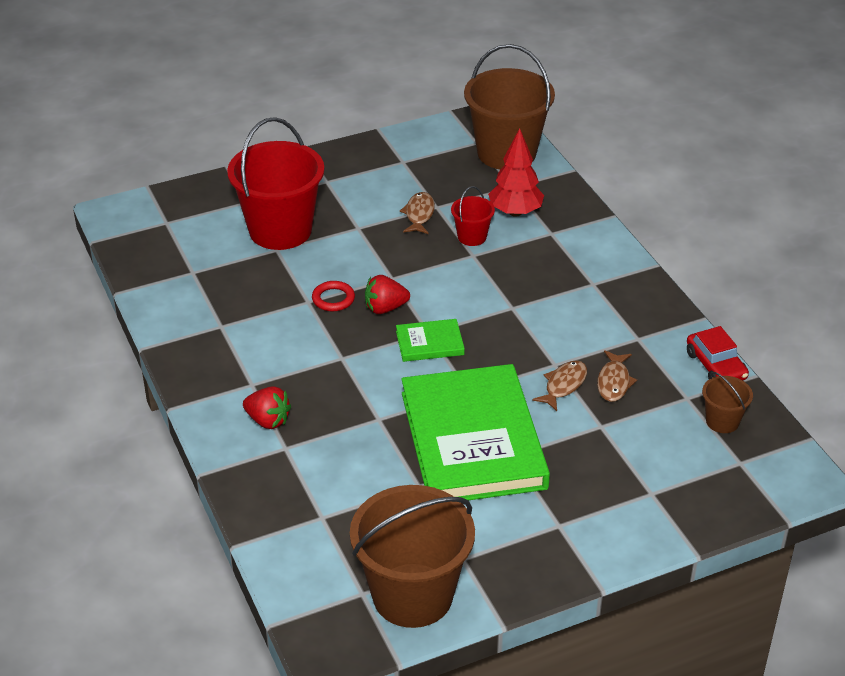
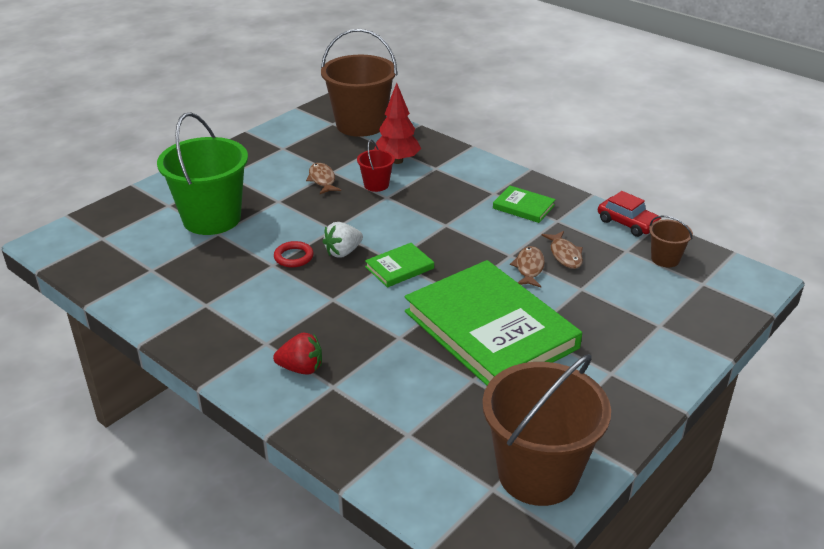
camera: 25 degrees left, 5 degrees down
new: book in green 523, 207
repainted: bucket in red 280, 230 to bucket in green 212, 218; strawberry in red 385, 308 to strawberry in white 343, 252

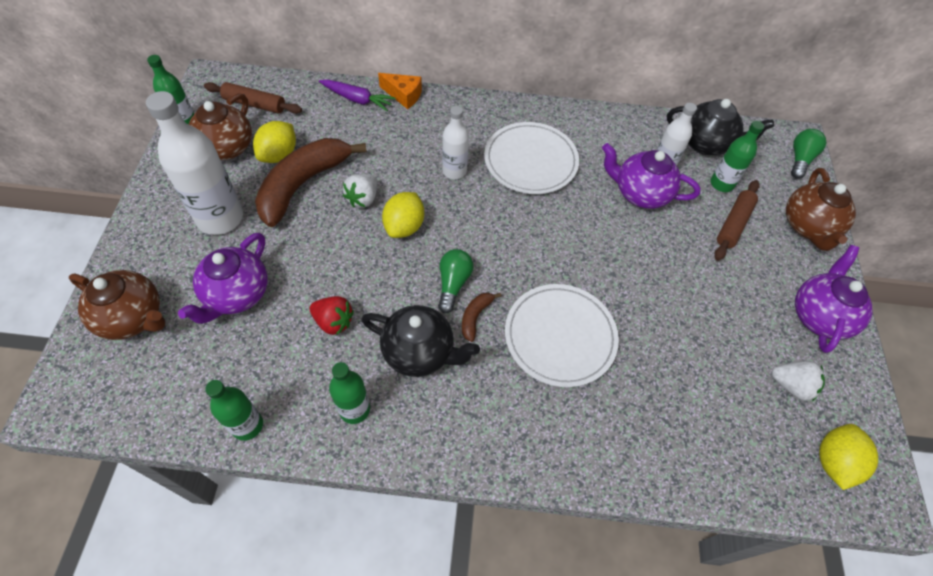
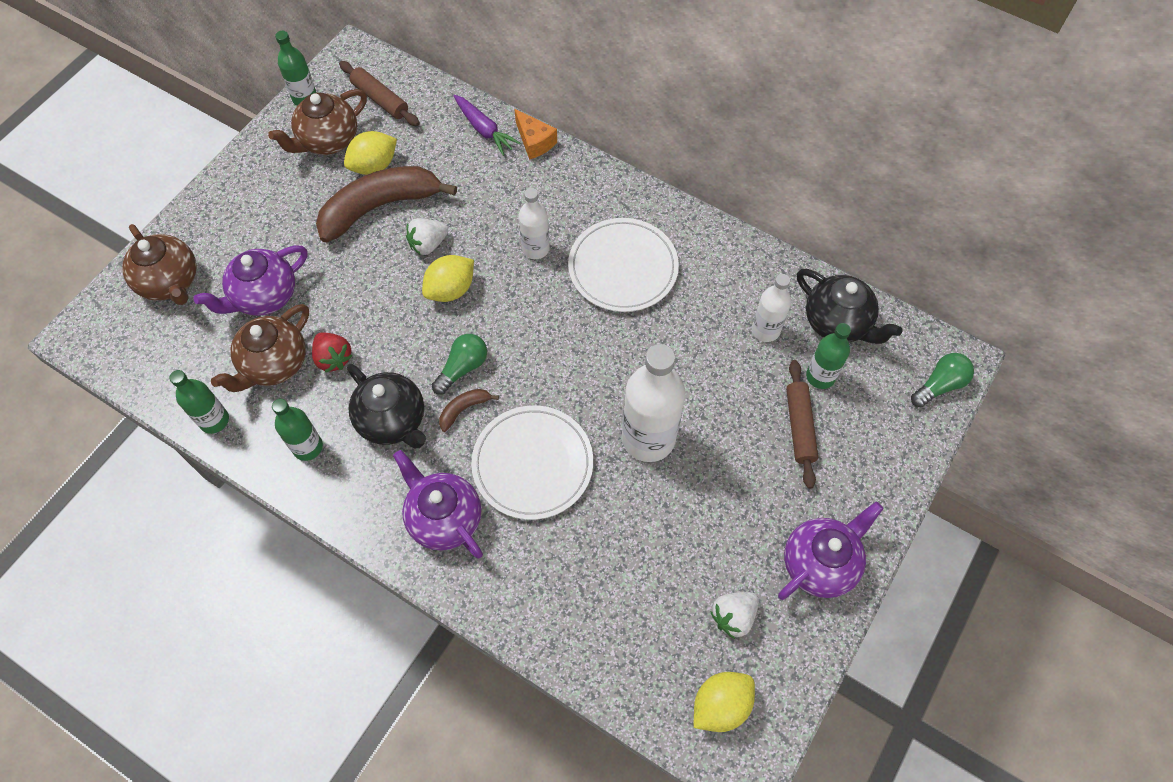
camera: 30 degrees right, 5 degrees up
shifted: bottle in white 220, 218 to 648, 438; teapot in purple 640, 193 to 444, 518; teapot in brown 808, 227 to 274, 364
rotated: rolling pin in brown 733, 224 = 799, 426 60 degrees counterclockwise; strawberry in white 791, 385 = 733, 616 90 degrees clockwise

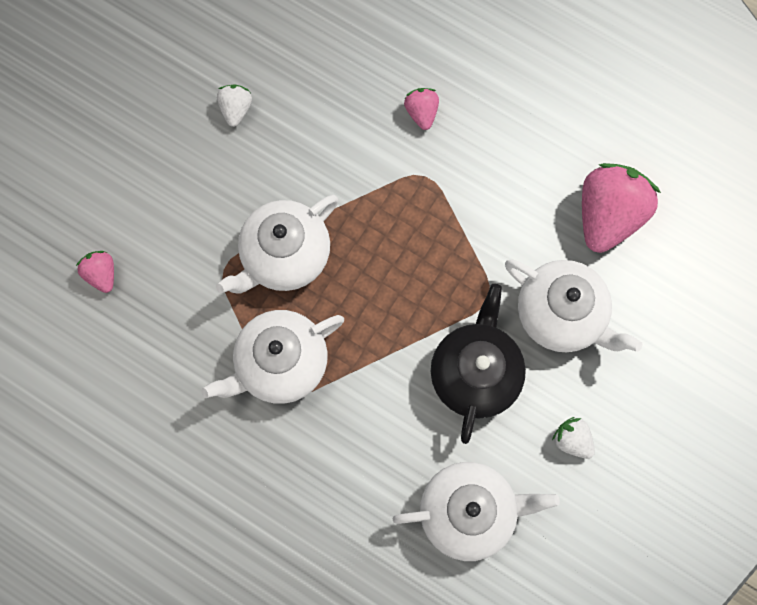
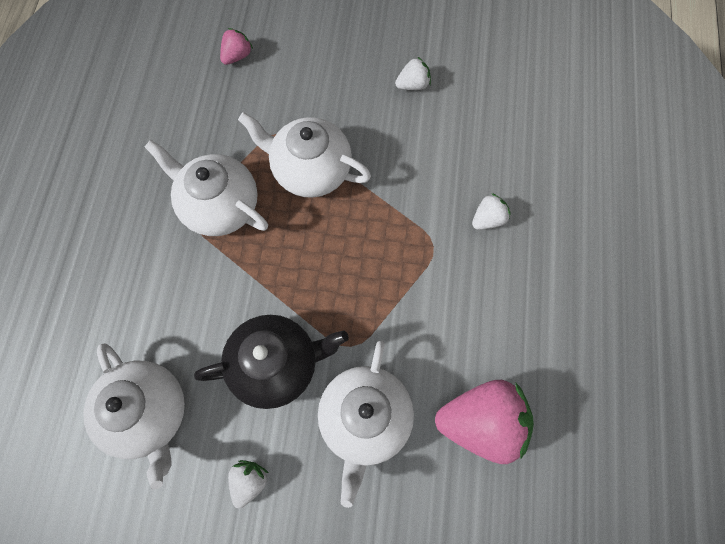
camera: 65 degrees right, 5 degrees down
repainted: strawberry in pink 421, 113 to strawberry in white 488, 219

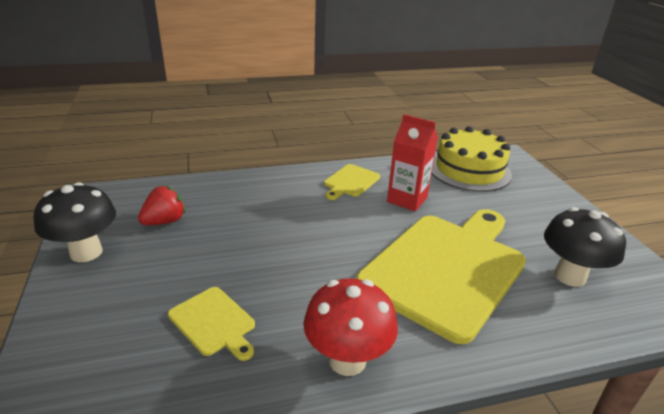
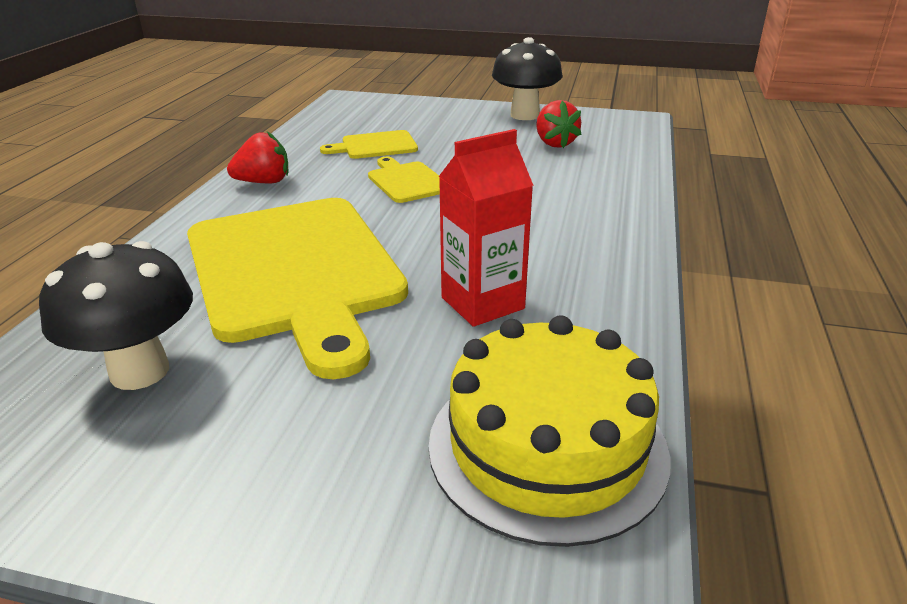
camera: 120 degrees right, 0 degrees up
shifted: cutting board in yellow 350, 182 to 407, 181
swapped: mushroom in red 347, 360 to strawberry in red 264, 182

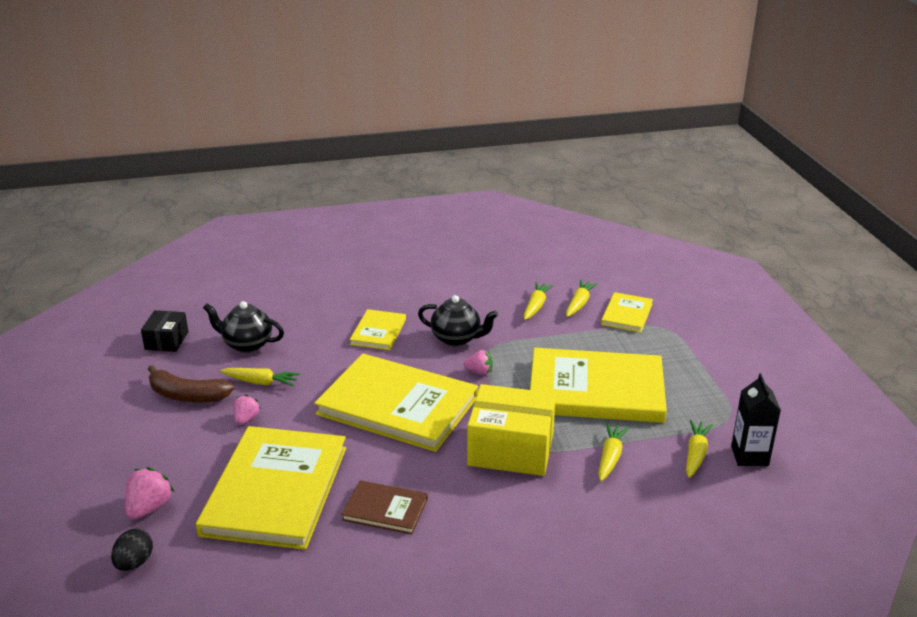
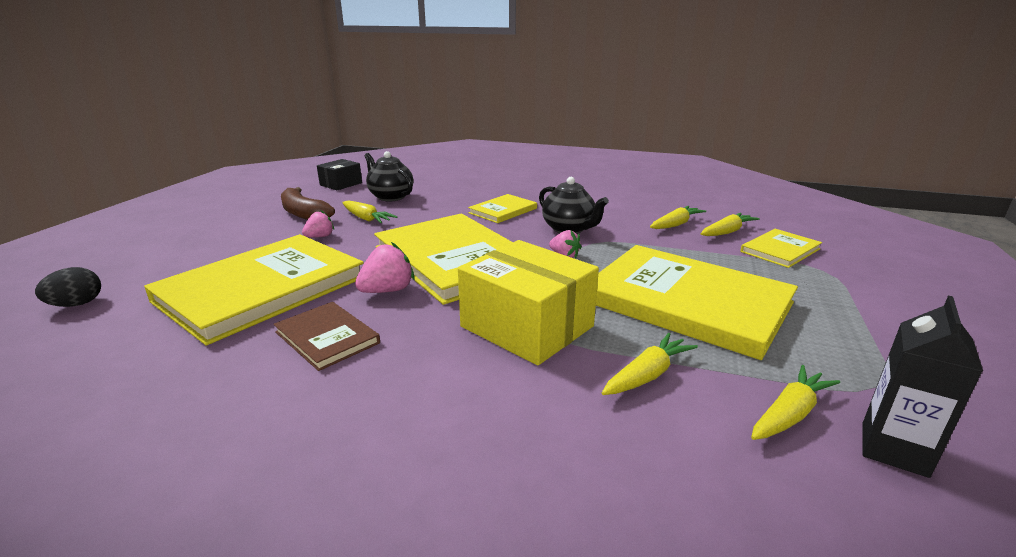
camera: 30 degrees right, 5 degrees down
shifted: strawberry in pink 149, 508 to 387, 290

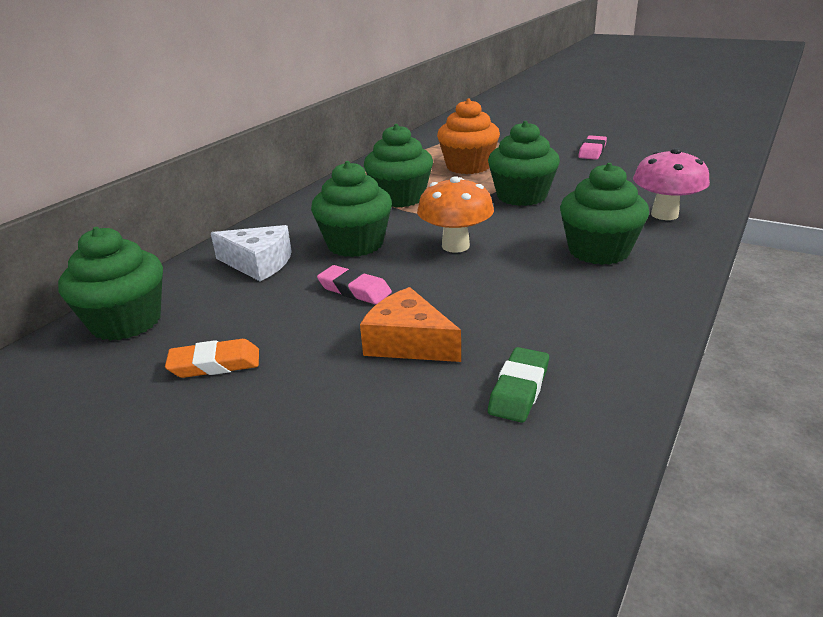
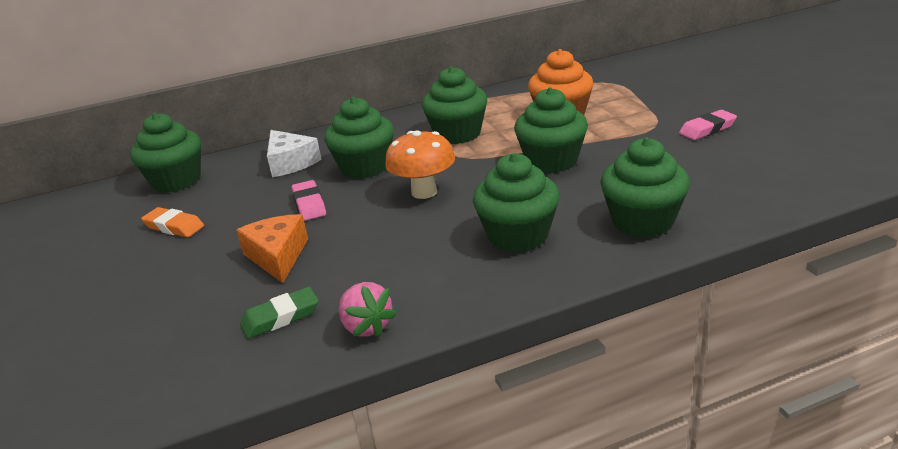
camera: 40 degrees right, 0 degrees up
new: strawberry in pink 366, 327
swapped: mushroom in pink 664, 215 to cupcake in green 642, 221

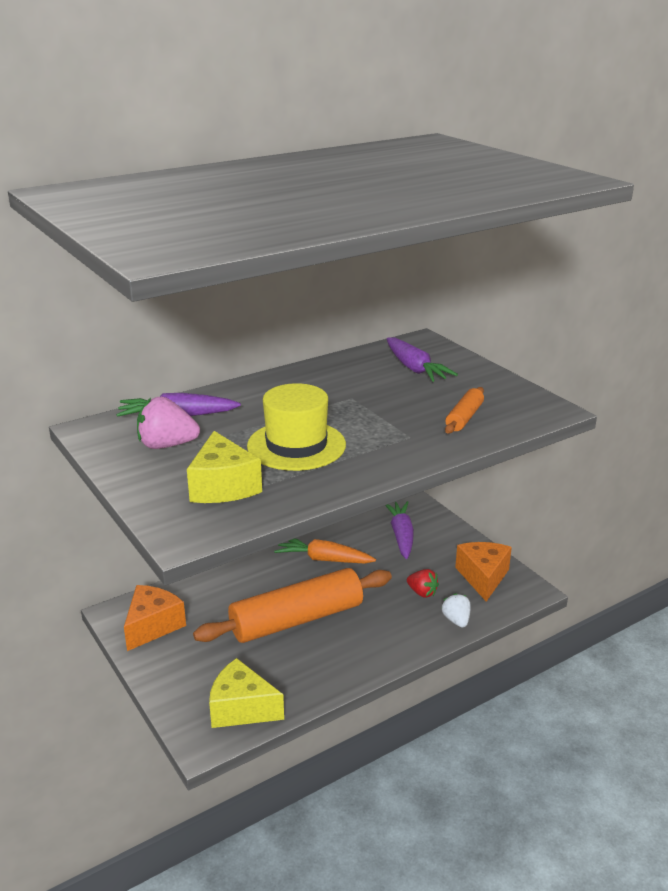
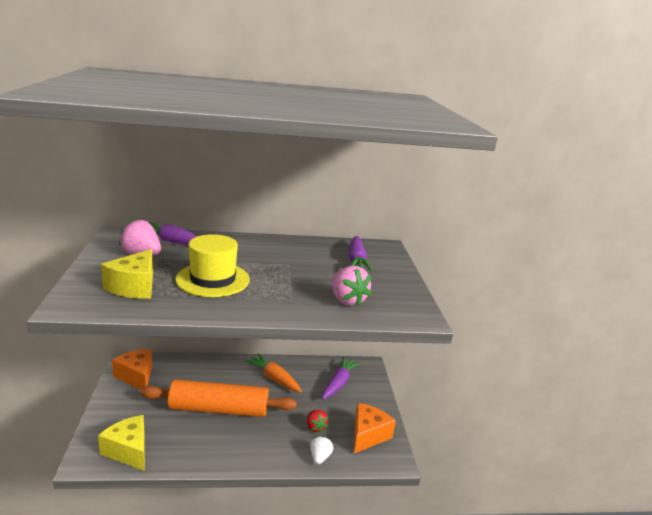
camera: 25 degrees right, 5 degrees down
swapped: rolling pin in orange 464, 417 to strawberry in pink 347, 300
rotated: cheese in orange 152, 626 = 136, 376 90 degrees counterclockwise

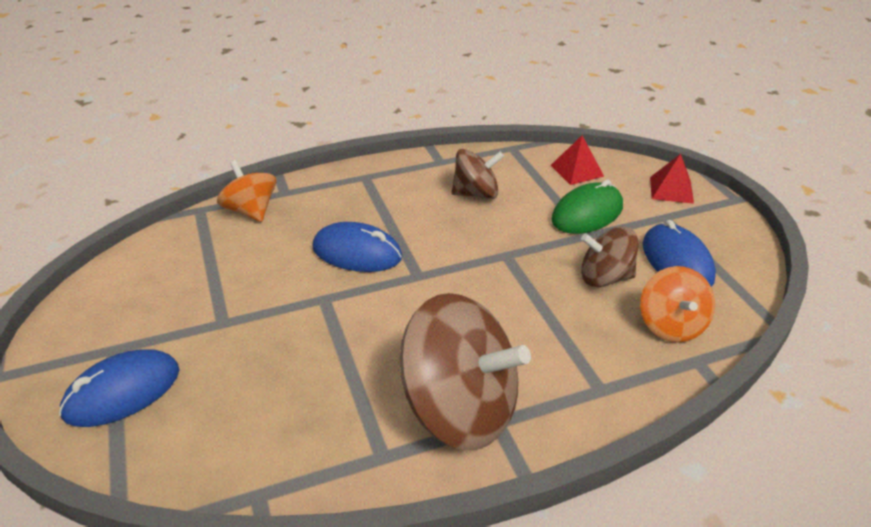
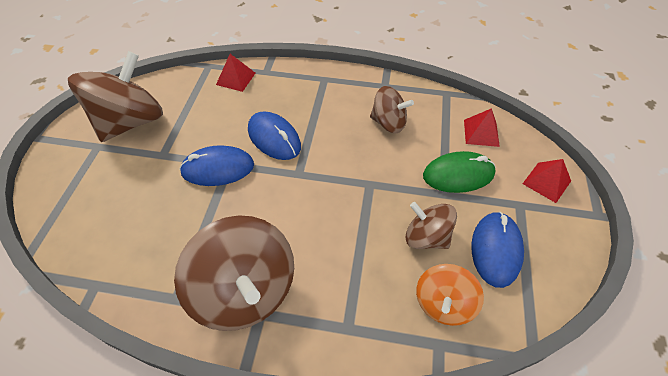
camera: 30 degrees right, 15 degrees up
new: spinning top in brown 131, 122
shifted: mouse in blue 122, 392 to 218, 168
swapped: spinning top in orange 251, 211 to pyramid in red 236, 78

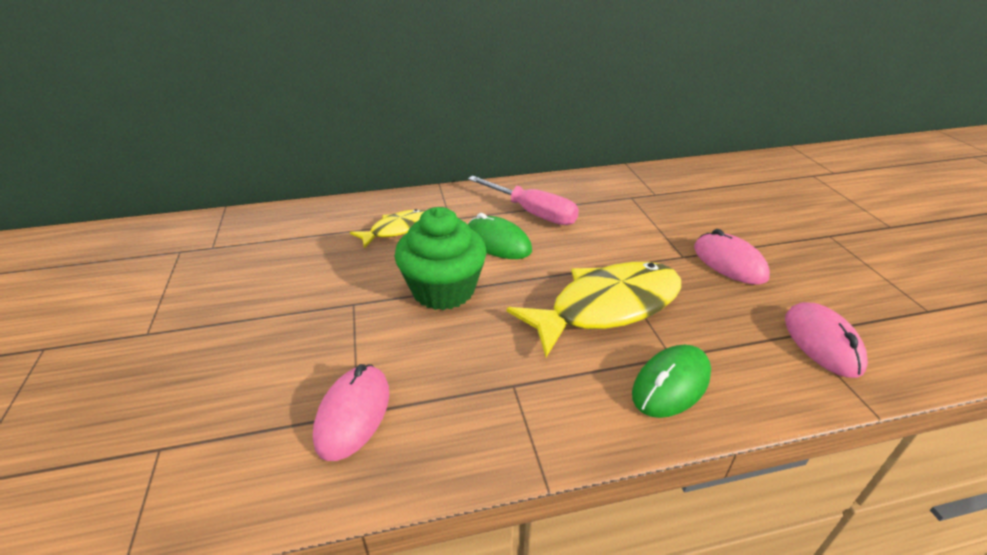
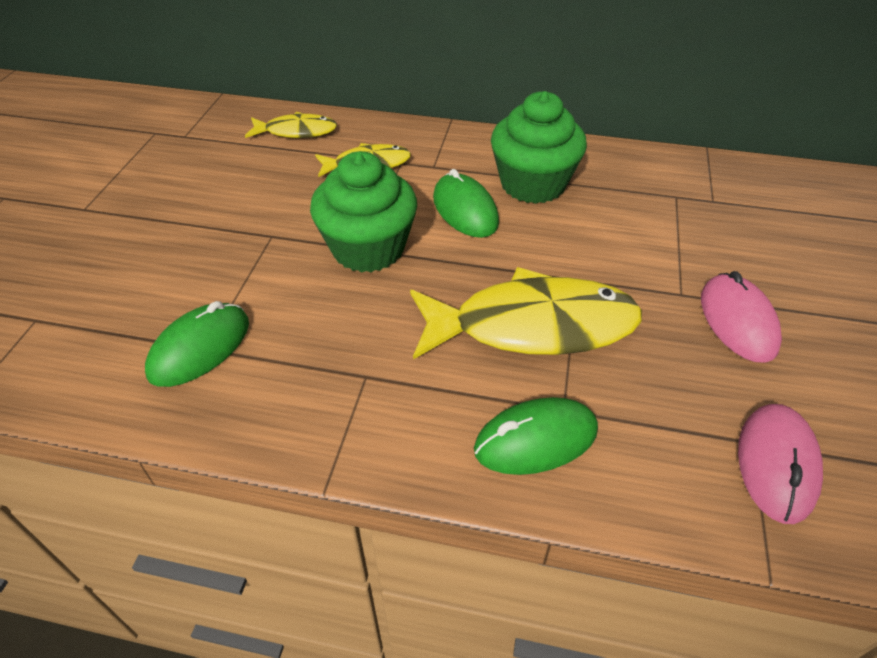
camera: 25 degrees right, 10 degrees up
new: fish in yellow 297, 131
swapped: screwdriver in pink 532, 213 to cupcake in green 533, 184
repainted: mouse in pink 353, 414 to mouse in green 200, 348

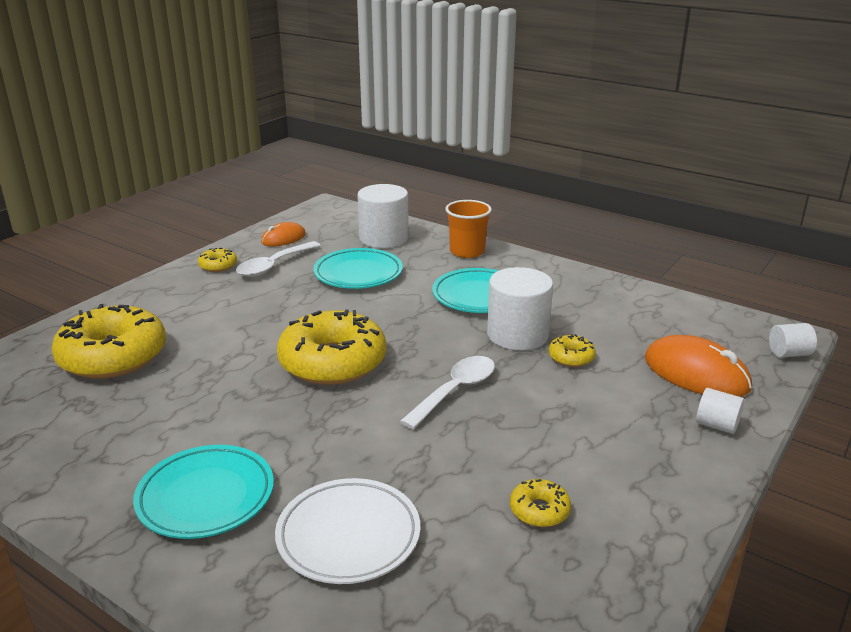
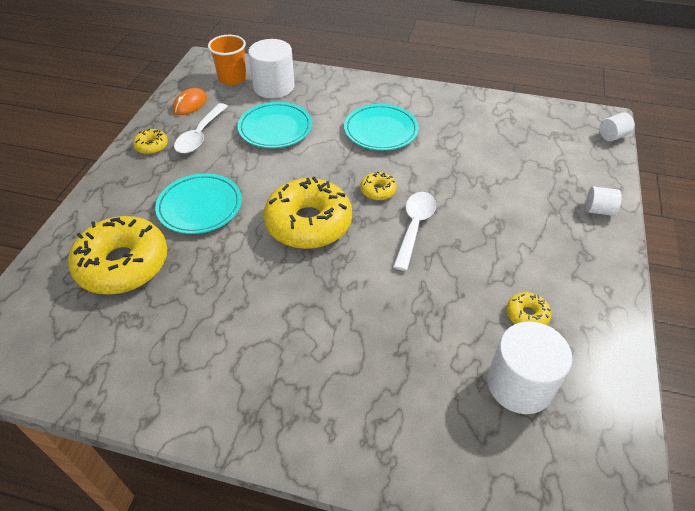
camera: 20 degrees left, 20 degrees up
gone: plate in white 348, 536; mouse in orange 696, 373
shifted: plate in turquoise 206, 497 to 200, 207; cup in orange 467, 251 to 232, 78; cylinder in white 517, 335 to 519, 384; donut in yellow 571, 357 to 378, 190

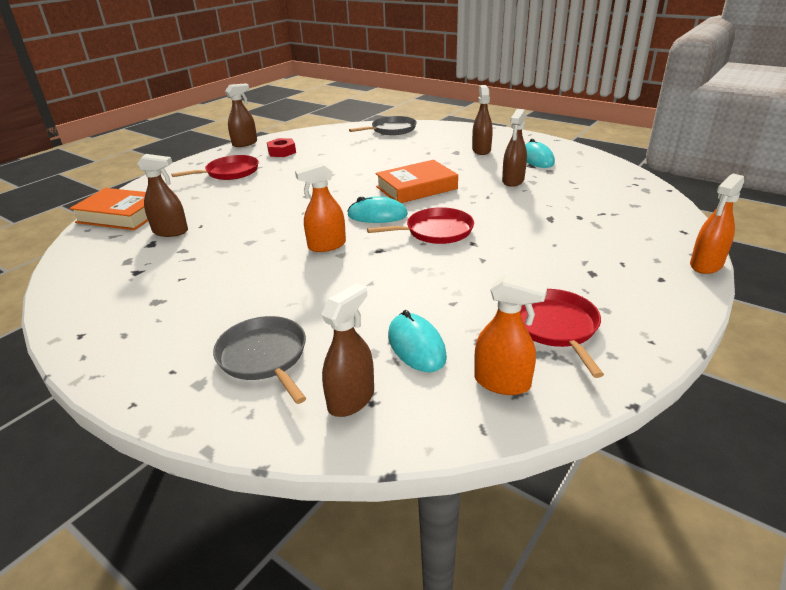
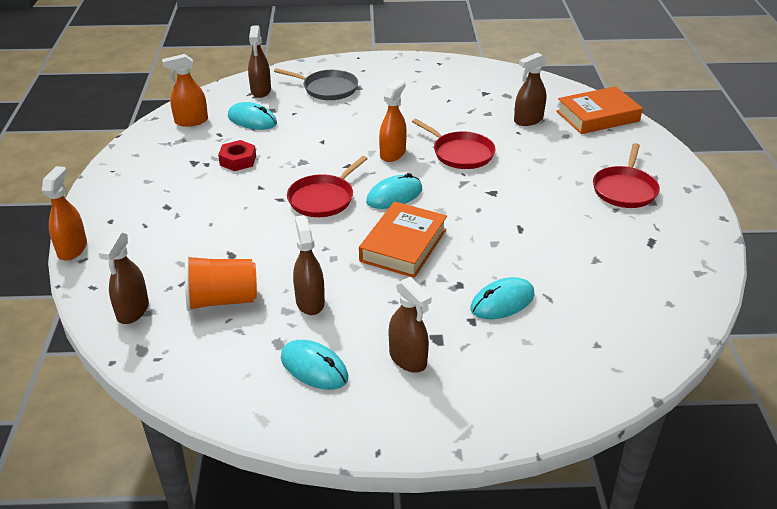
camera: 140 degrees right, 5 degrees up
gone: pan in grey 391, 130
new: cup in orange 222, 300; mouse in turquoise 502, 302
shifted: spray bottle in brown 245, 143 to 133, 311; nut in red 282, 152 to 238, 160; pan in red 555, 327 to 460, 153

